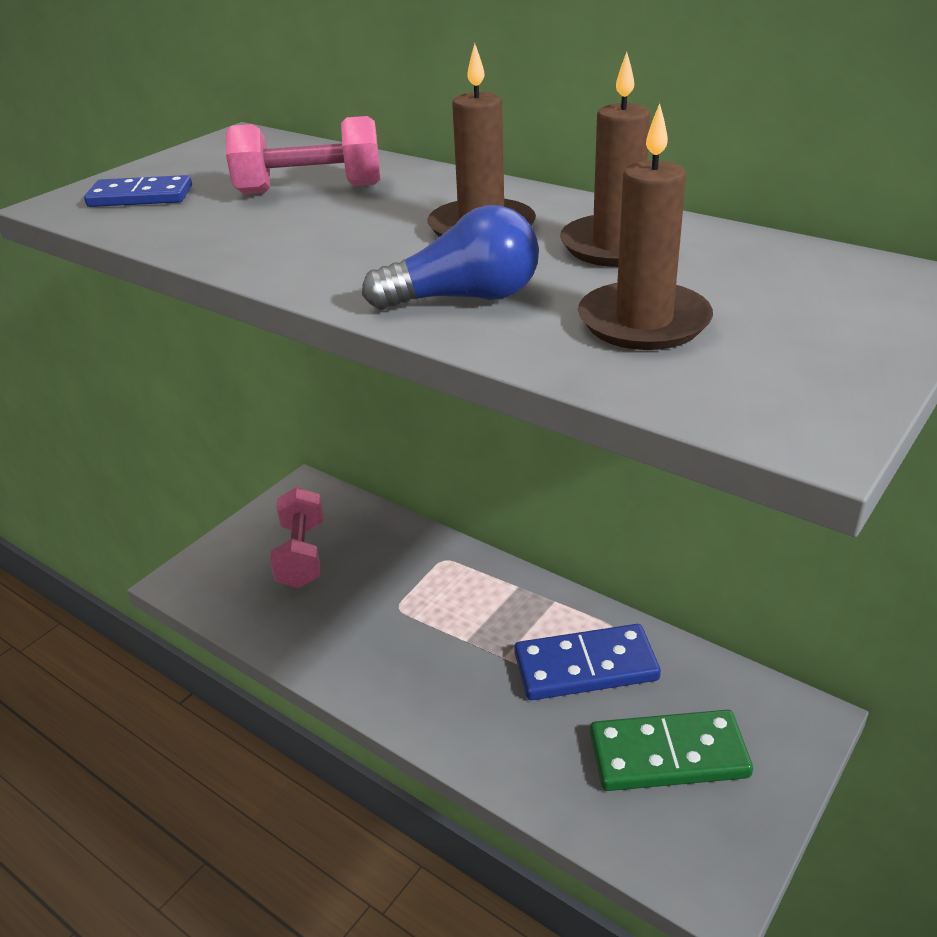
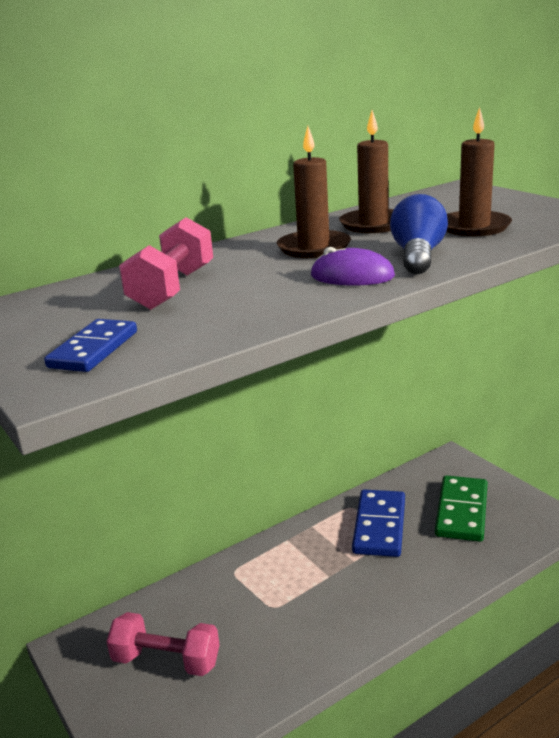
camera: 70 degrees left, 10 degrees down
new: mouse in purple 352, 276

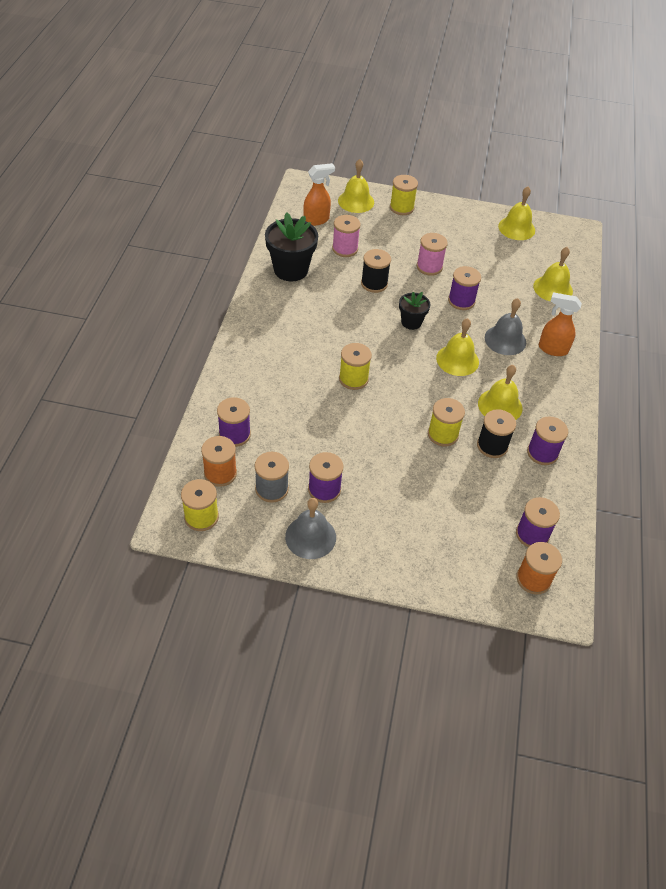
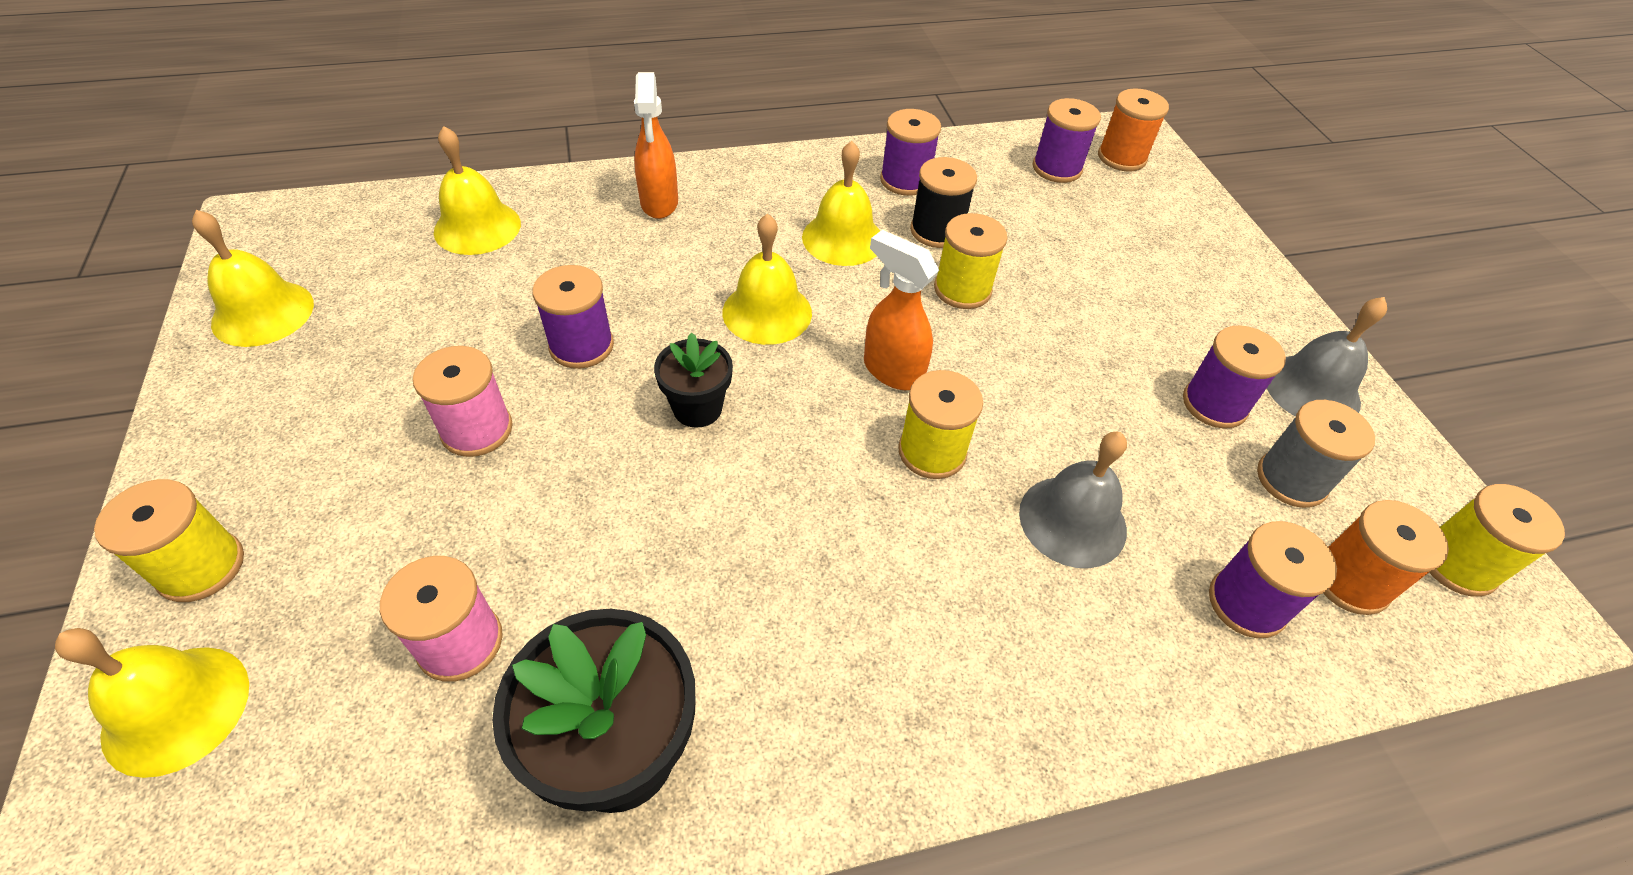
camera: 115 degrees left, 0 degrees up
gone: spool in black 374, 283
shifted: spray bottle in orange 317, 220 to 892, 371; bell in grey 505, 340 to 1072, 521

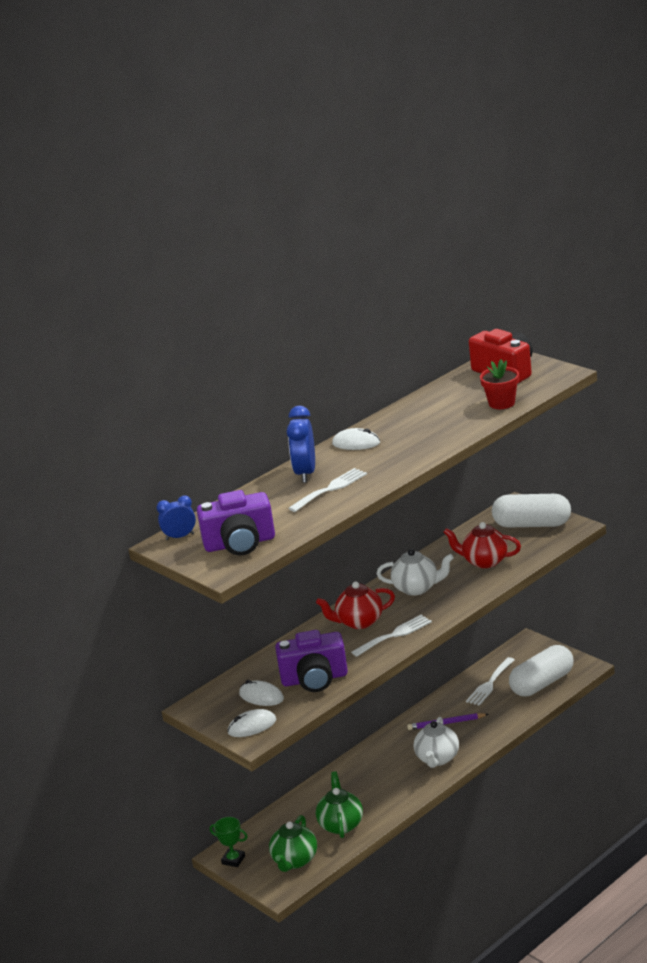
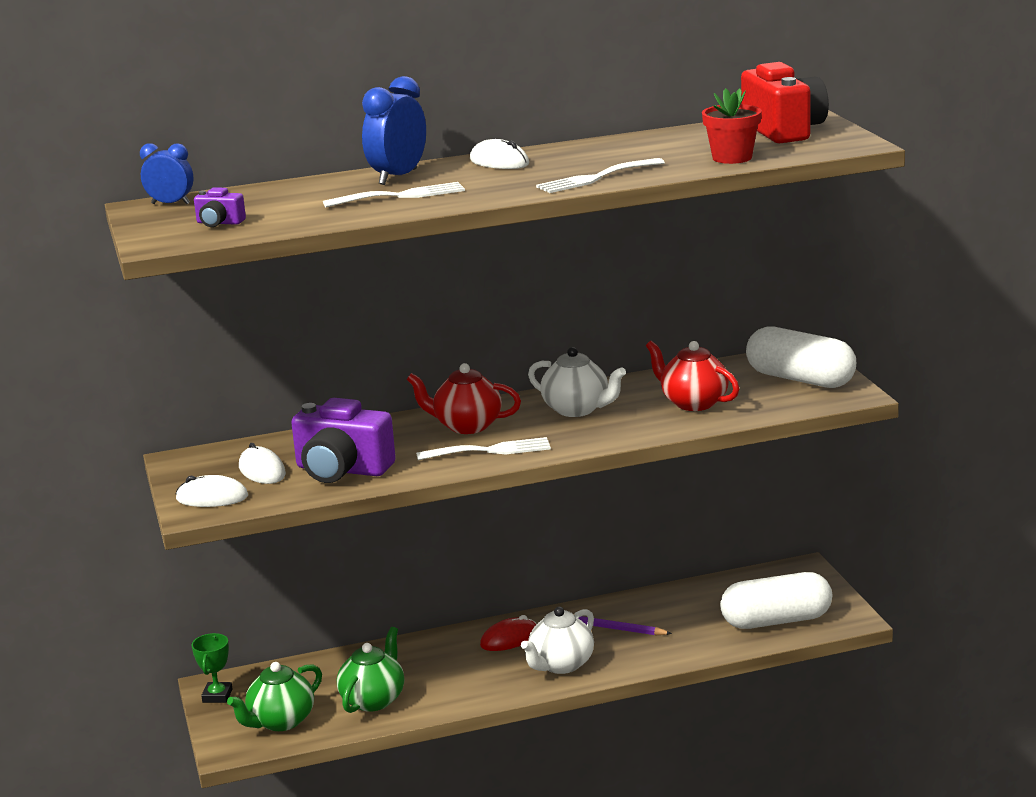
camera: 25 degrees right, 5 degrees down
new: mouse in red 509, 639
shifted: fork in white 489, 684 to 595, 178
rotated: trophy in green 233, 860 = 217, 696 45 degrees clockwise
scaled: camera in purple 240, 543 = 219, 223 x0.46

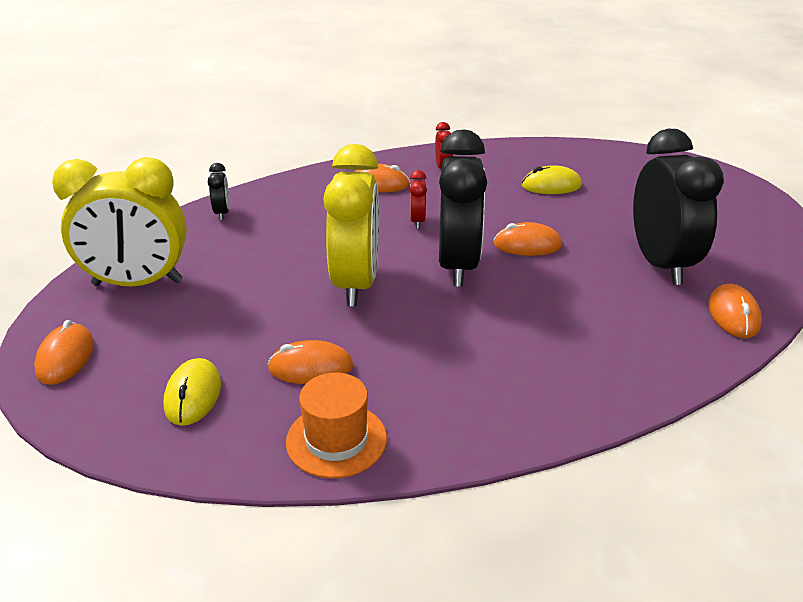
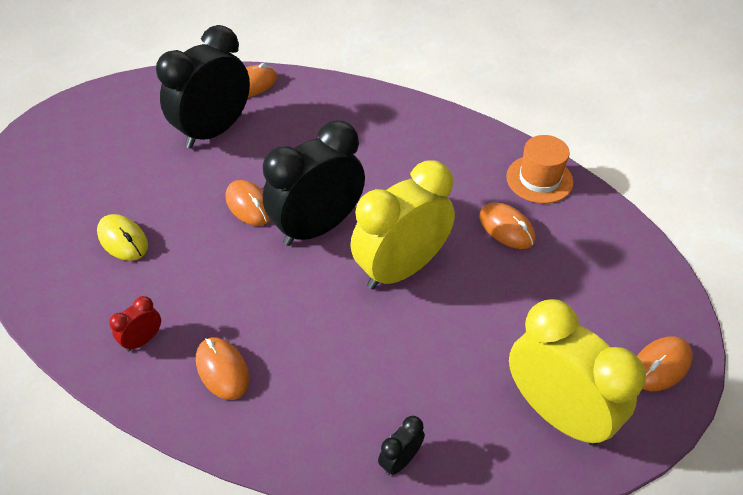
camera: 130 degrees left, 15 degrees up
gone: mouse in yellow 193, 395; clock in red 417, 221

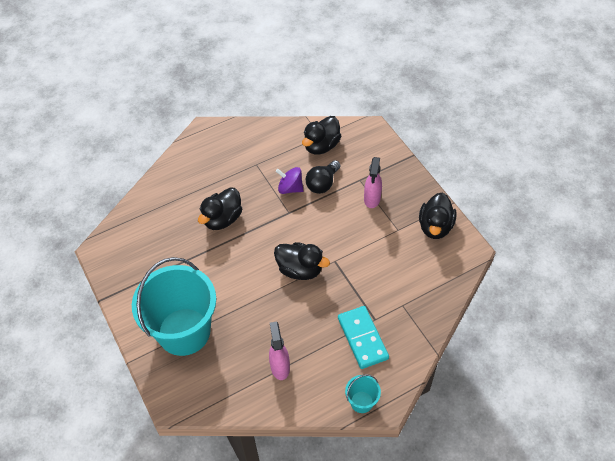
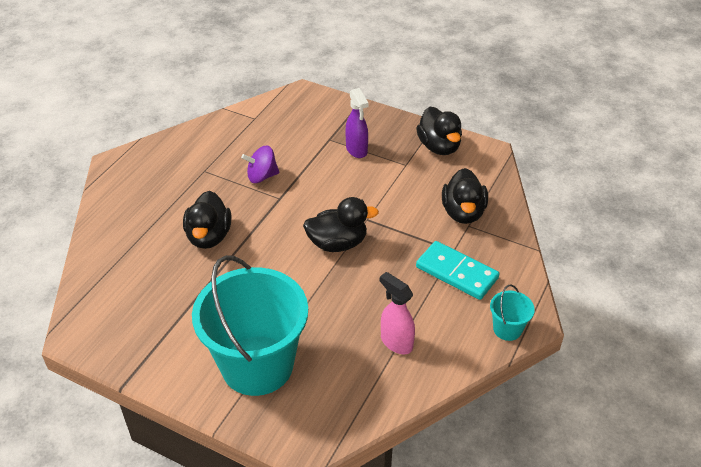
camera: 35 degrees left, 10 degrees down
gone: light bulb in black 322, 184
shifted: duck in black 321, 146 to 463, 212
repainted: spray bottle in pink 372, 199 to spray bottle in purple 357, 150

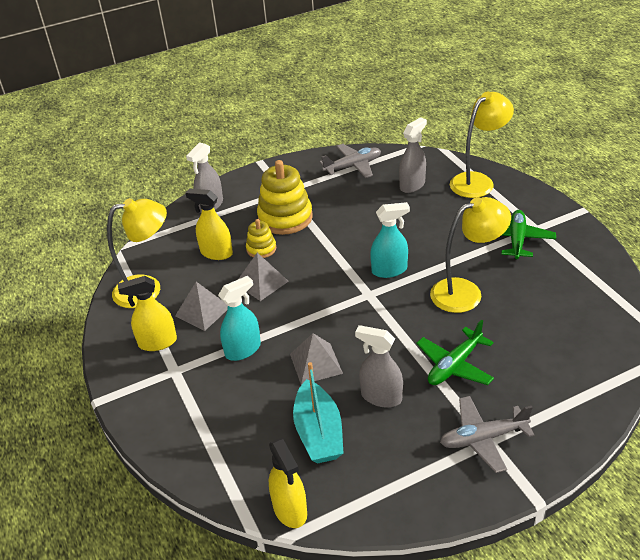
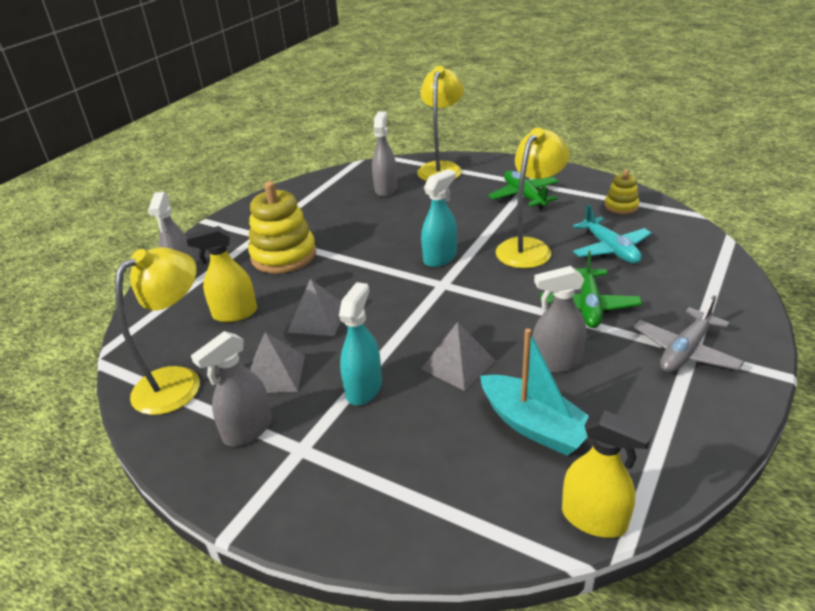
camera: 35 degrees left, 5 degrees down
gone: plane in grey 353, 166
new: plane in turquoise 610, 249
shifted: stacking toy in yellow 261, 249 to 621, 206
repainted: spray bottle in yellow 157, 342 to spray bottle in grey 248, 430

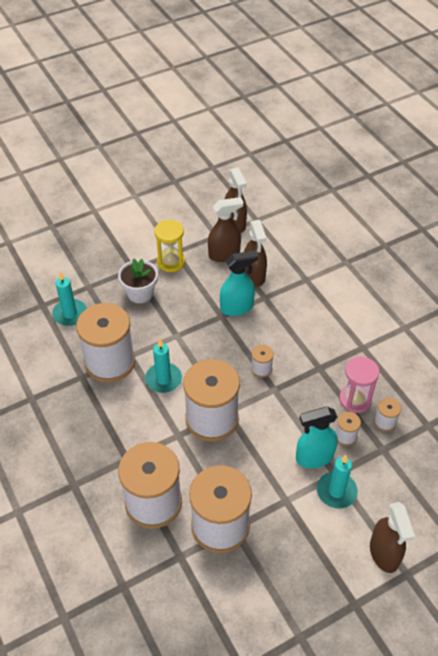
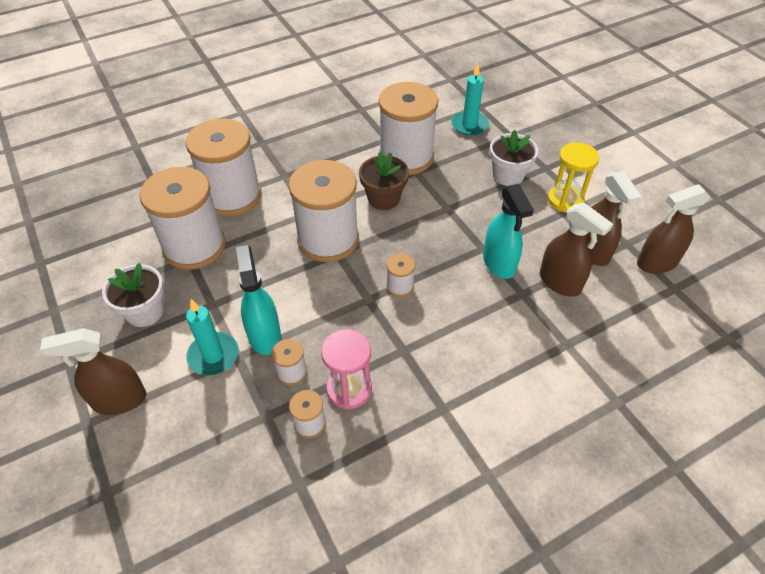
camera: 90 degrees right, 0 degrees up
new: flower pot in white 145, 311
swapped: candle in turquoise 163, 379 to flower pot in brown 383, 199
rotated: spray bottle in brown 254, 276 = 560, 282 120 degrees counterclockwise

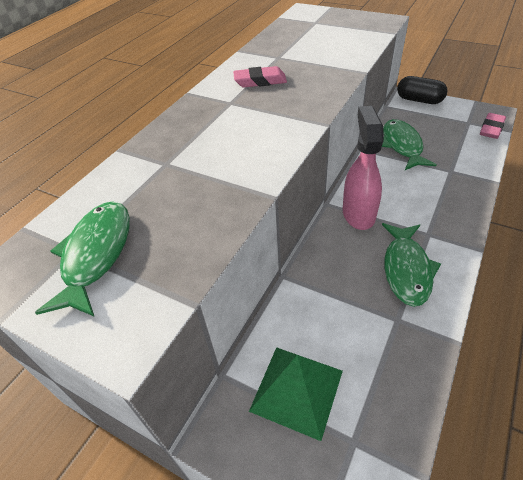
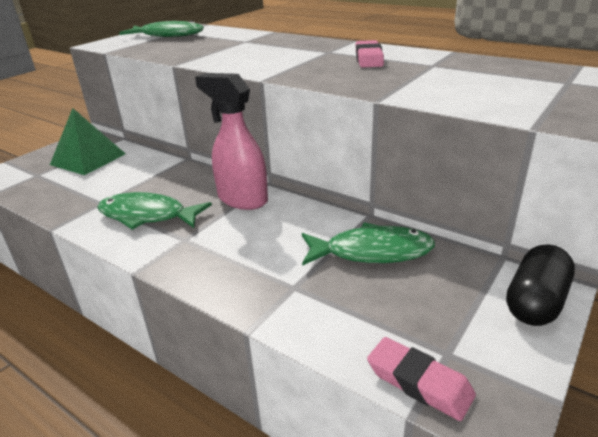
camera: 95 degrees right, 15 degrees down
rotated: spray bottle in pink 358, 213 = 242, 199 150 degrees counterclockwise

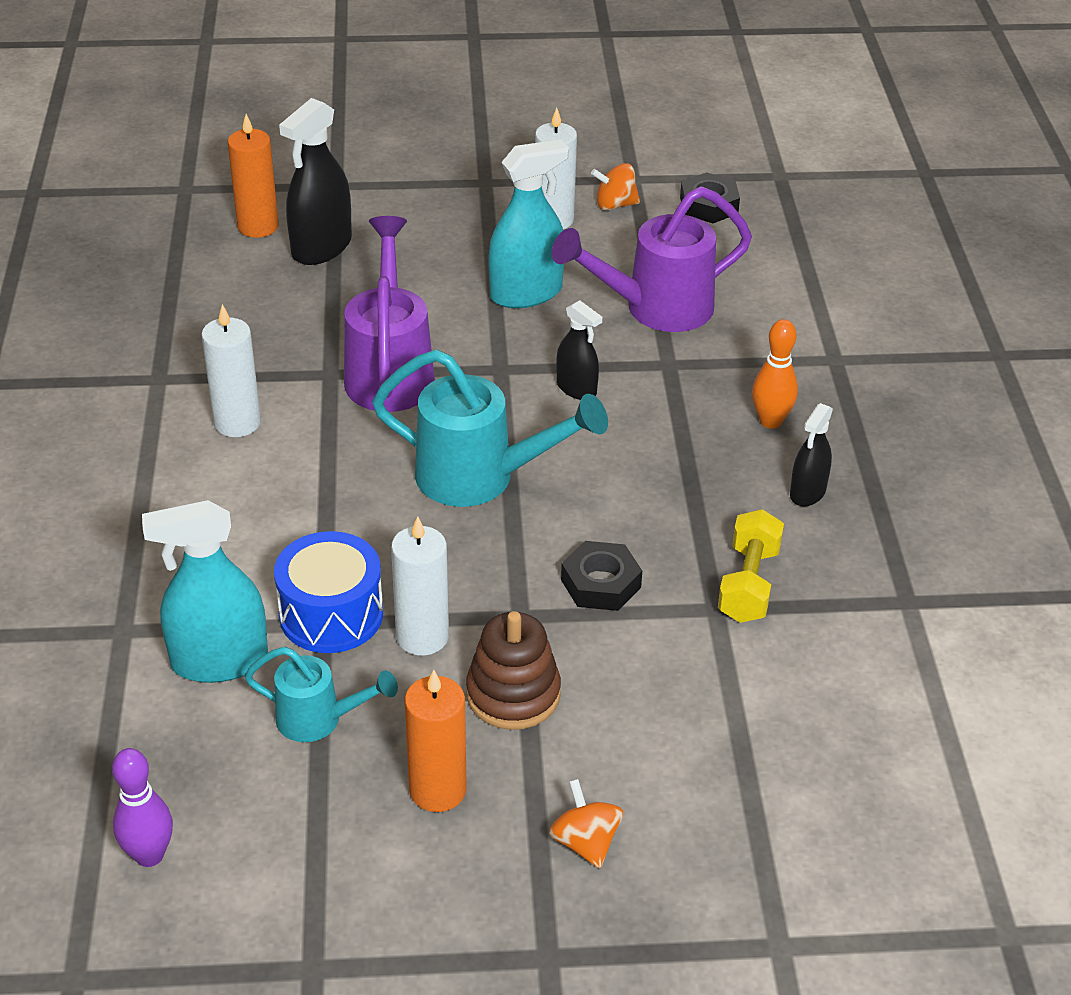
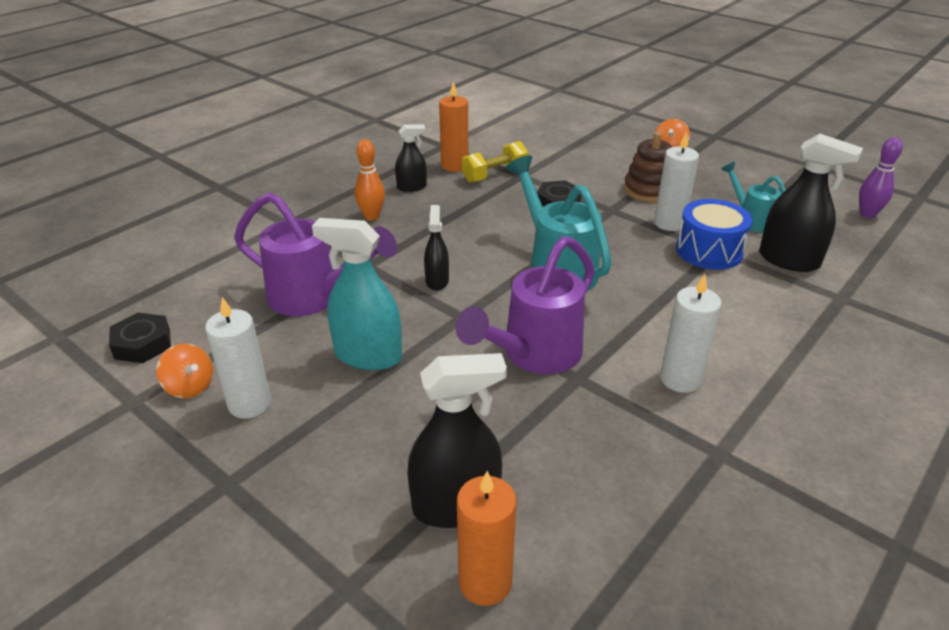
camera: 135 degrees left, 5 degrees down
shifted: candle in orange 437, 790 to 454, 166
repainted: spray bottle in turquoise 219, 661 to spray bottle in black 788, 260

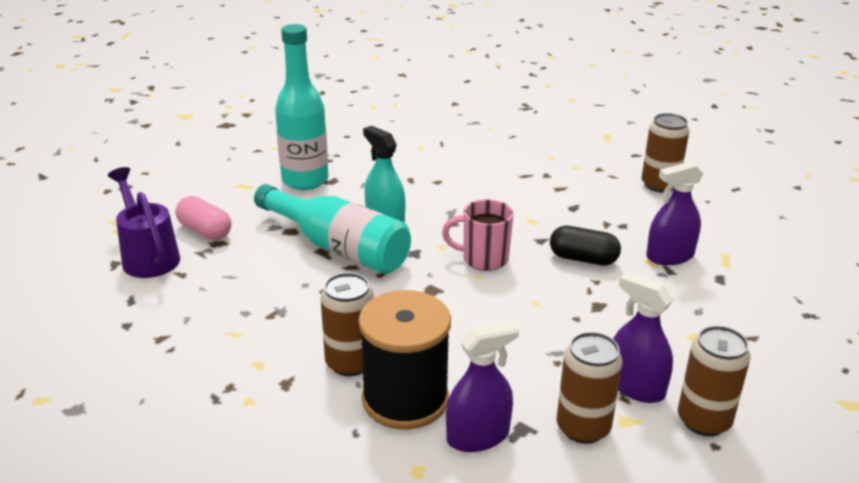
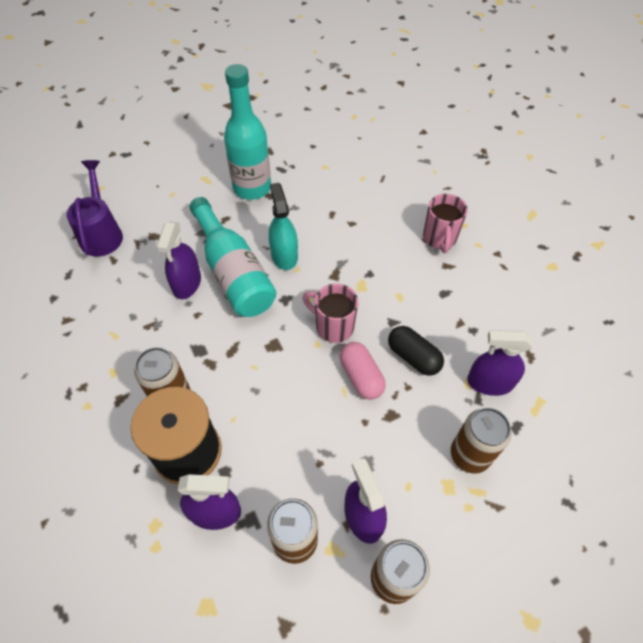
camera: 25 degrees right, 25 degrees up
new: spray bottle in purple 187, 283; mug in pink 439, 238
shifted: capsule in pink 205, 231 to 361, 376; can in brown 659, 185 to 470, 455

